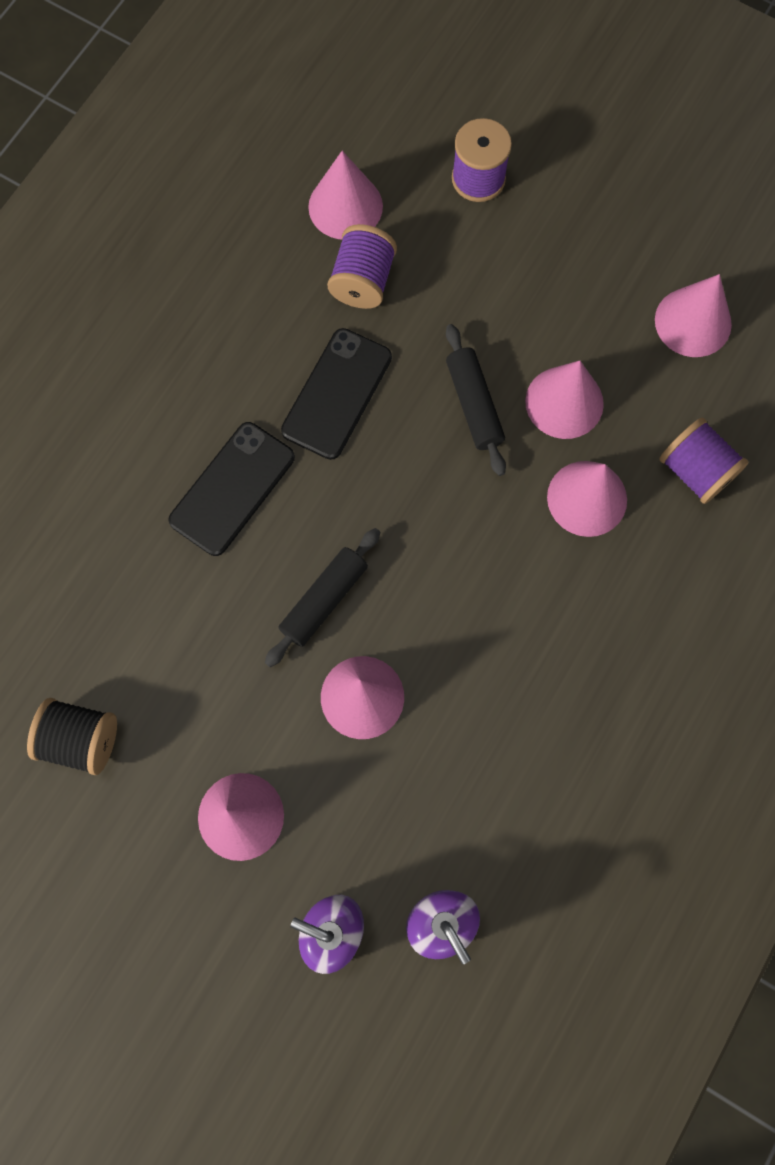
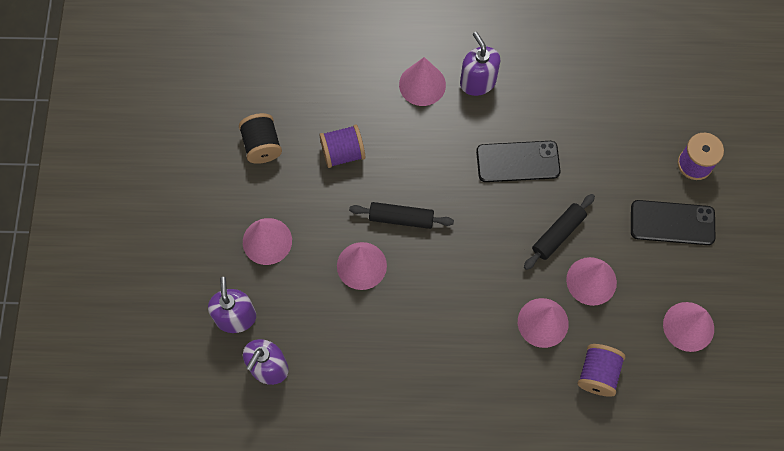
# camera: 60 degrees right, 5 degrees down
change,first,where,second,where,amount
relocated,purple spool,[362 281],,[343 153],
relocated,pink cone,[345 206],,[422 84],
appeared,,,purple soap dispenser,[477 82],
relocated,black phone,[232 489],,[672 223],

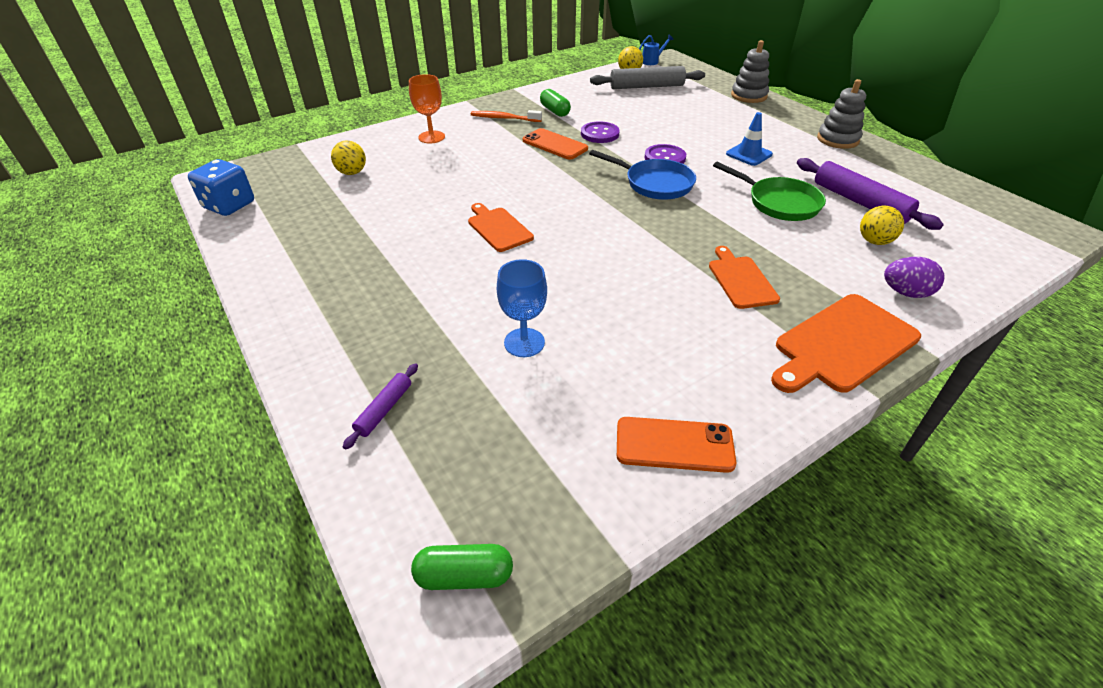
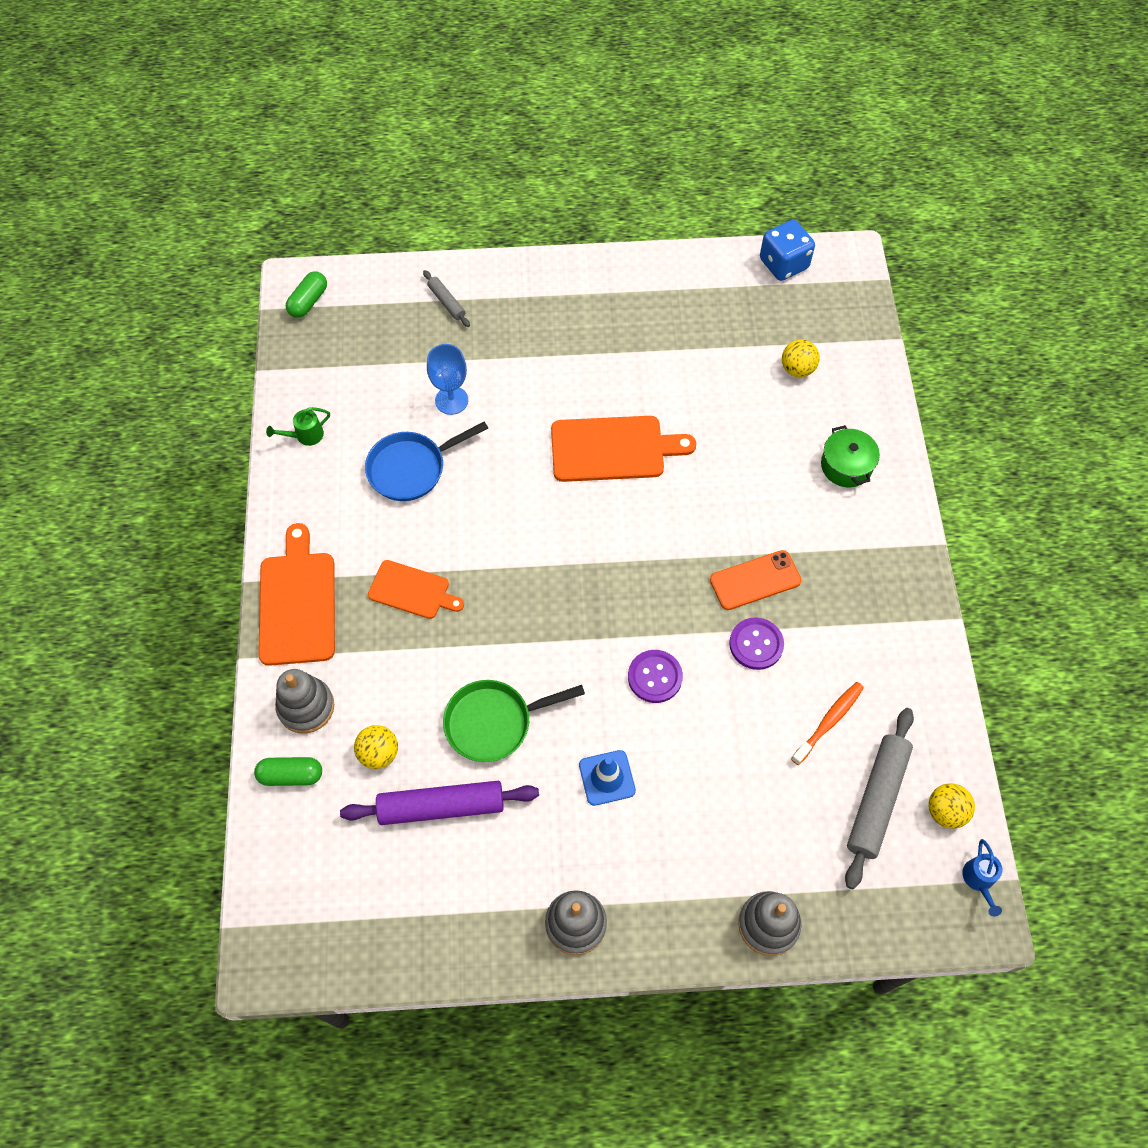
# camera: 120 degrees right, 20 degrees up
change,first,where,second,where,amount
relocated,green capsule,[555 111],,[291 775],
exchanged,orange phone,[674 445],green watering can,[305 436],
exchanged,purple egg,[905 293],grey stacking toy,[306 707],
relocated,blue pan,[655 183],,[411 468],
colour,purple rolling pin,[384 409],grey rolling pin,[446 302],
size,orange cutting board,[498 228],,[613 449],x1.60
relocated,orange toothbrush,[504 118],,[829 722],
exchanged,orange goblet,[431 137],green pot,[846 466],

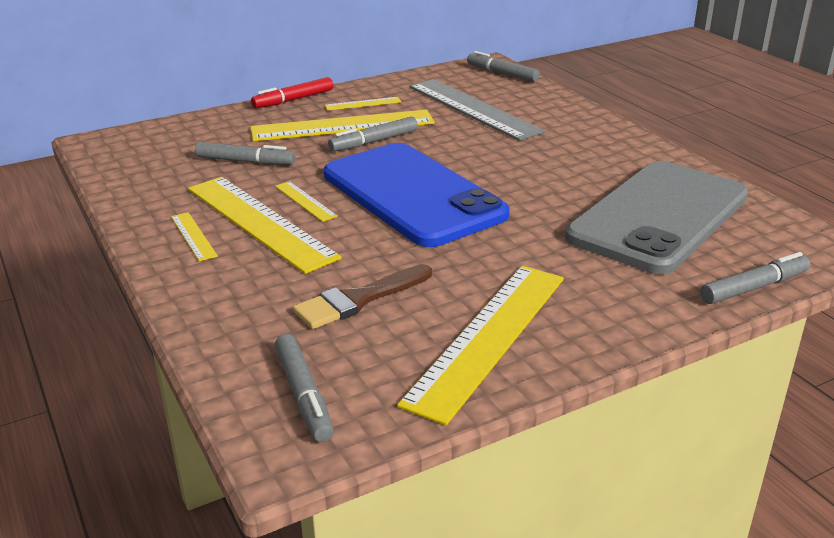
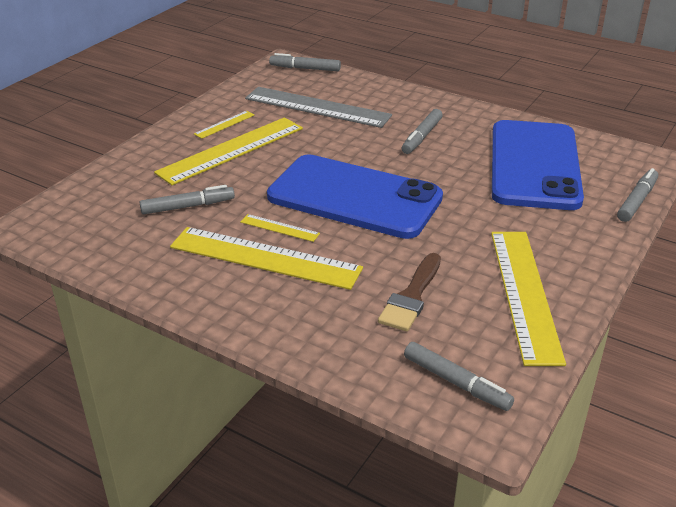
# camera: 30 degrees left, 5 degrees up
change,first,where,second,where,amount
relocated,grey marker,[374 142],,[422 137],
colour,grey phone,[659 217],blue phone,[534 165],
missing,yellow ruler,[193 236],,,
missing,red marker,[293 100],,,

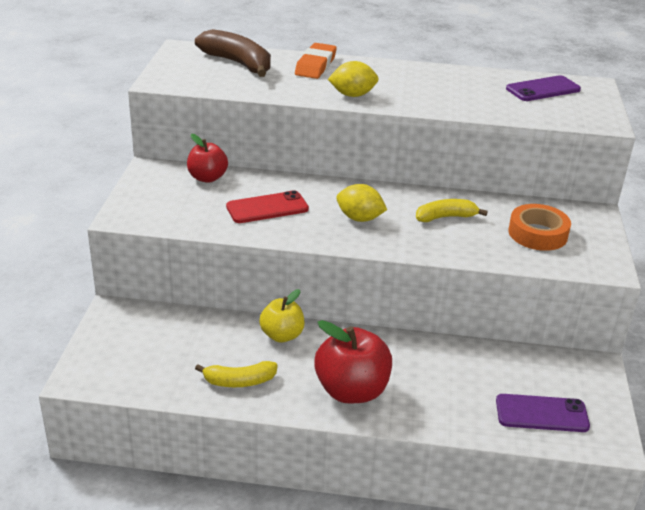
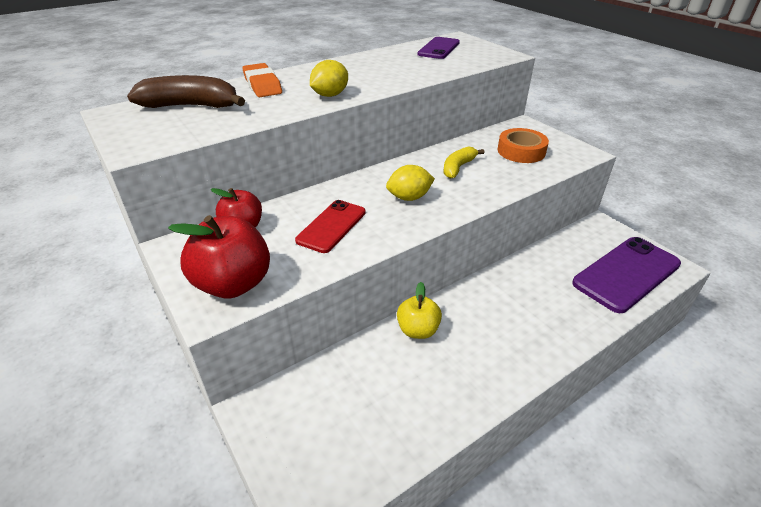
# camera: 40 degrees left, 5 degrees up
change,first,where,second,where,amount
relocated,red apple,[351 391],,[233 284],
size,purple phone,[541 414],,[626 274],x1.64
missing,yellow banana,[239 381],,,

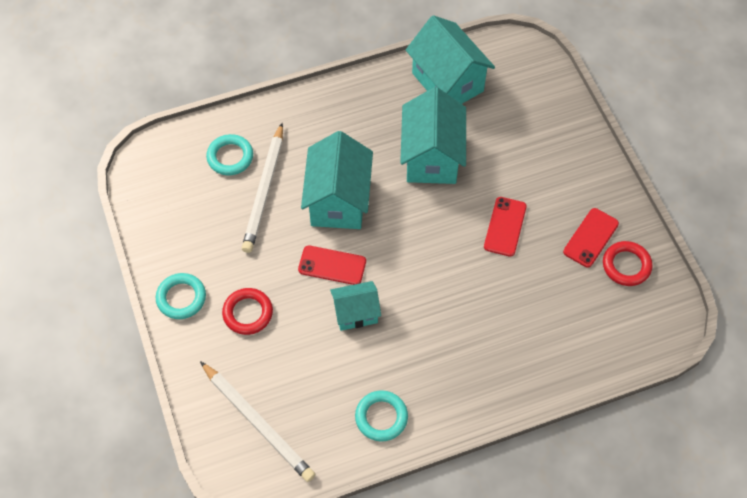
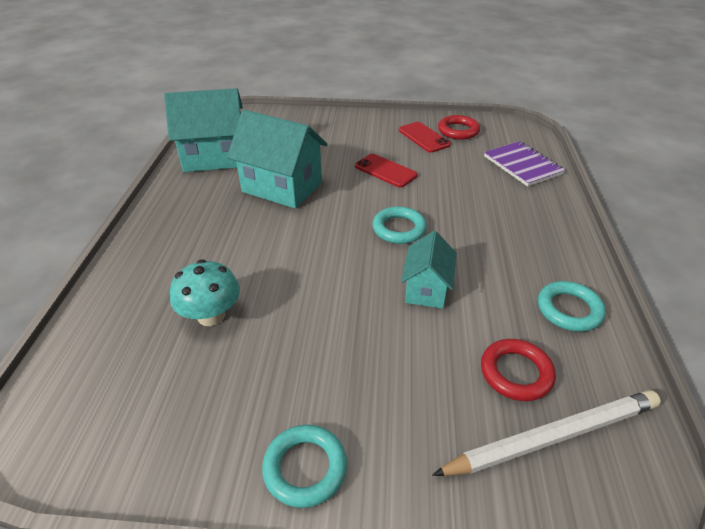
# camera: 65 degrees left, 20 degrees down
change,first,where,second,where,amount
exchanged,white pencil,[264 190],turquoise mushroom,[211 315],
relocated,turquoise ring,[230 157],,[399 229],
relocated,red ring,[248 313],,[516 373],
appeared,,,purple notebook,[522 165],
missing,red phone,[332 265],,,
missing,turquoise house,[338 201],,,

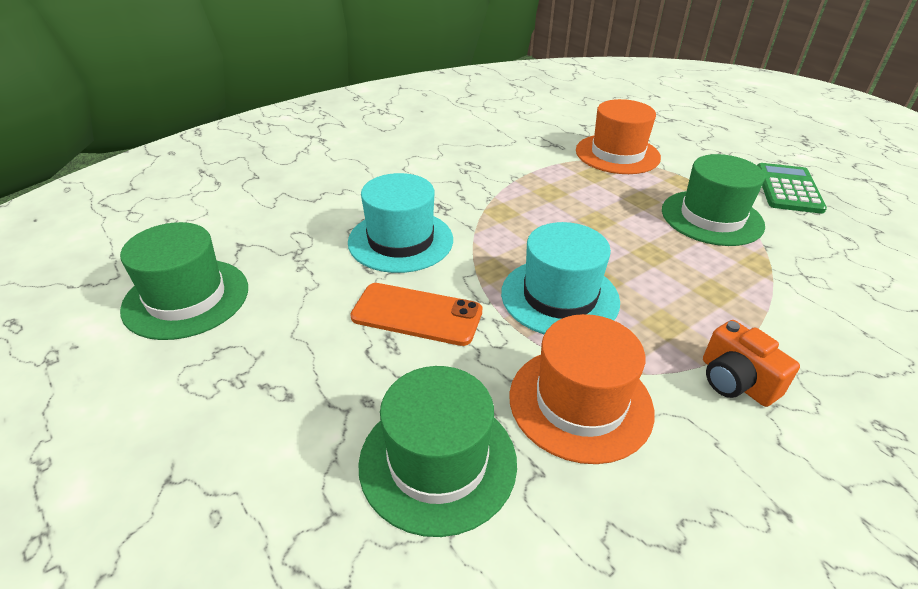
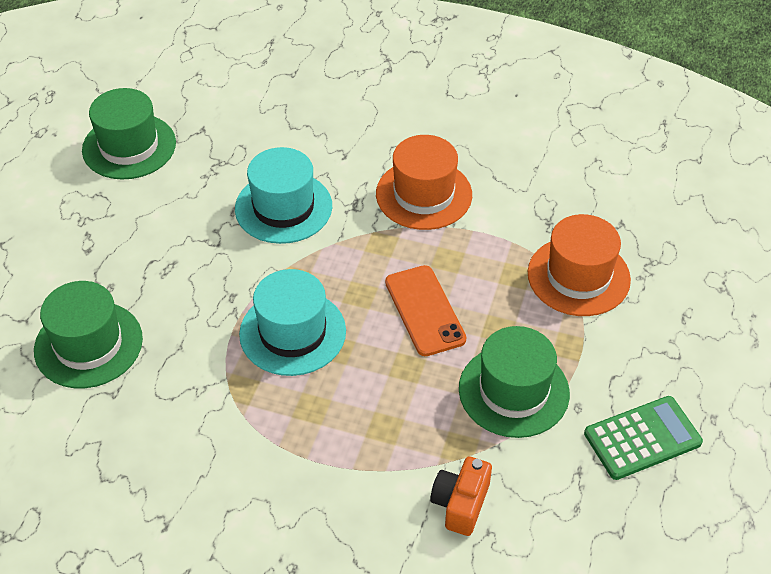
# camera: 55 degrees right, 10 degrees up
change,first,where,second,where,amount
relocated,orange hat,[580 402],,[424 194],
relocated,orange phone,[417 314],,[425 310],
relocated,orange camera,[735 381],,[460 504],

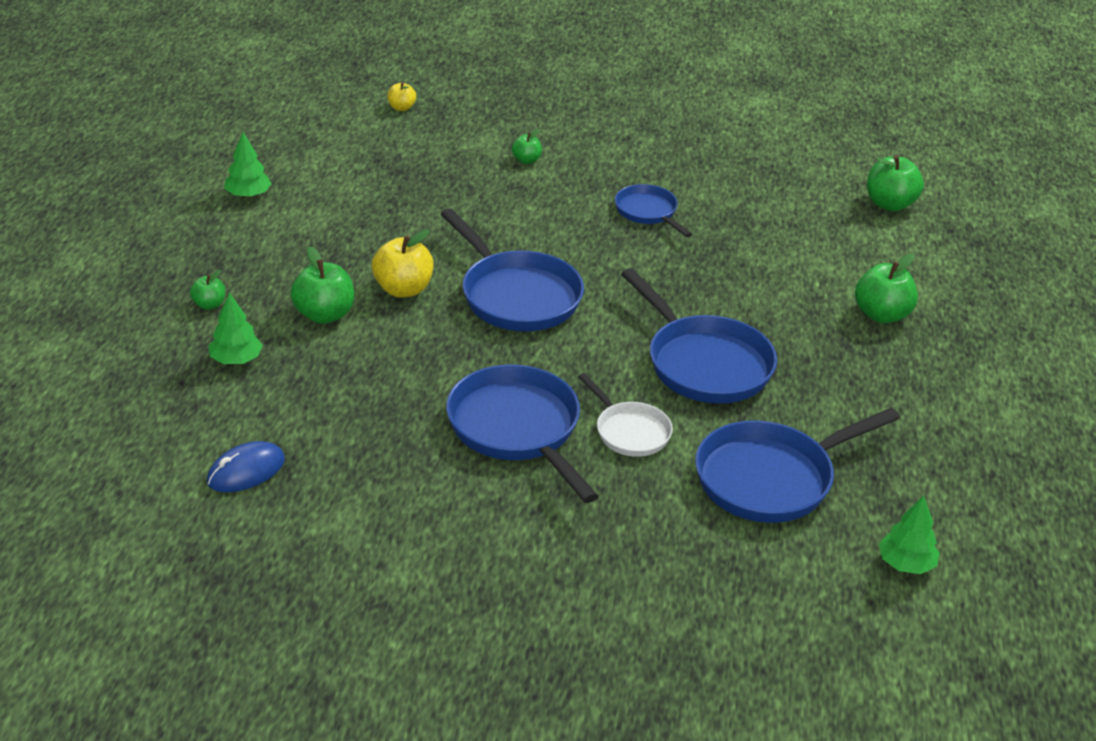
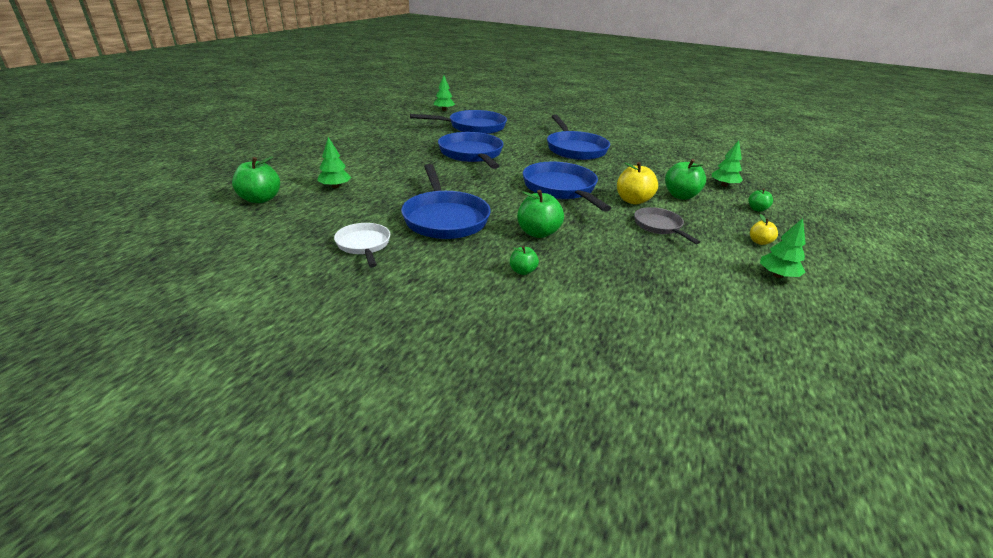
# camera: 165 degrees left, 5 degrees down
change,first,where,second,where,amount
appeared,,,green tree,[335 186],
relocated,white pan,[629 432],,[364 245],
size,blue pan,[648 212],,[445 218],x1.77
relocated,green apple,[882 315],,[538 233],
appeared,,,grey pan,[659 226],
relocated,yellow apple,[401 108],,[759 242],
missing,blue mouse,[246 471],,,

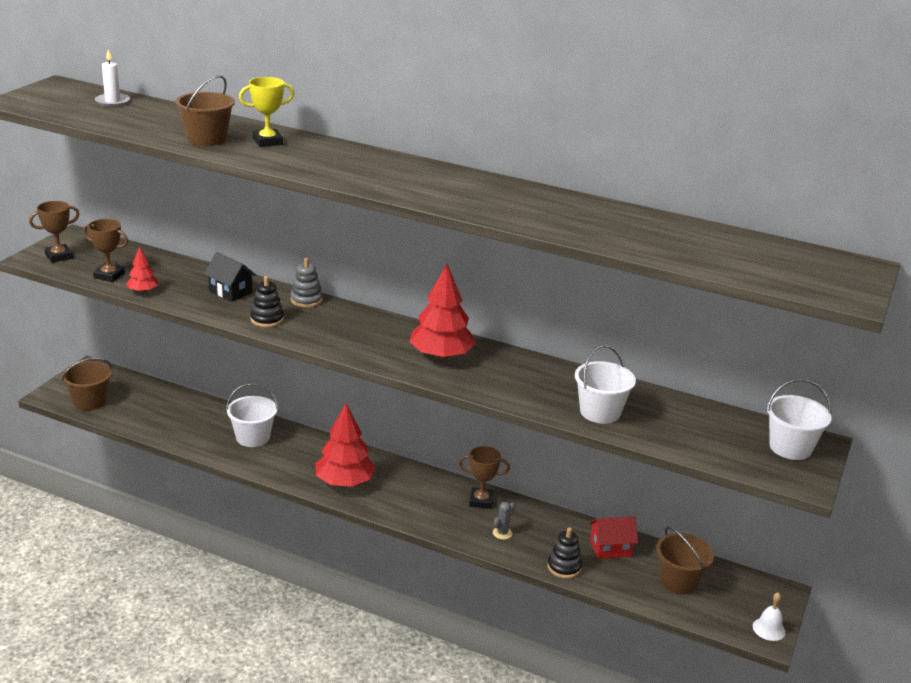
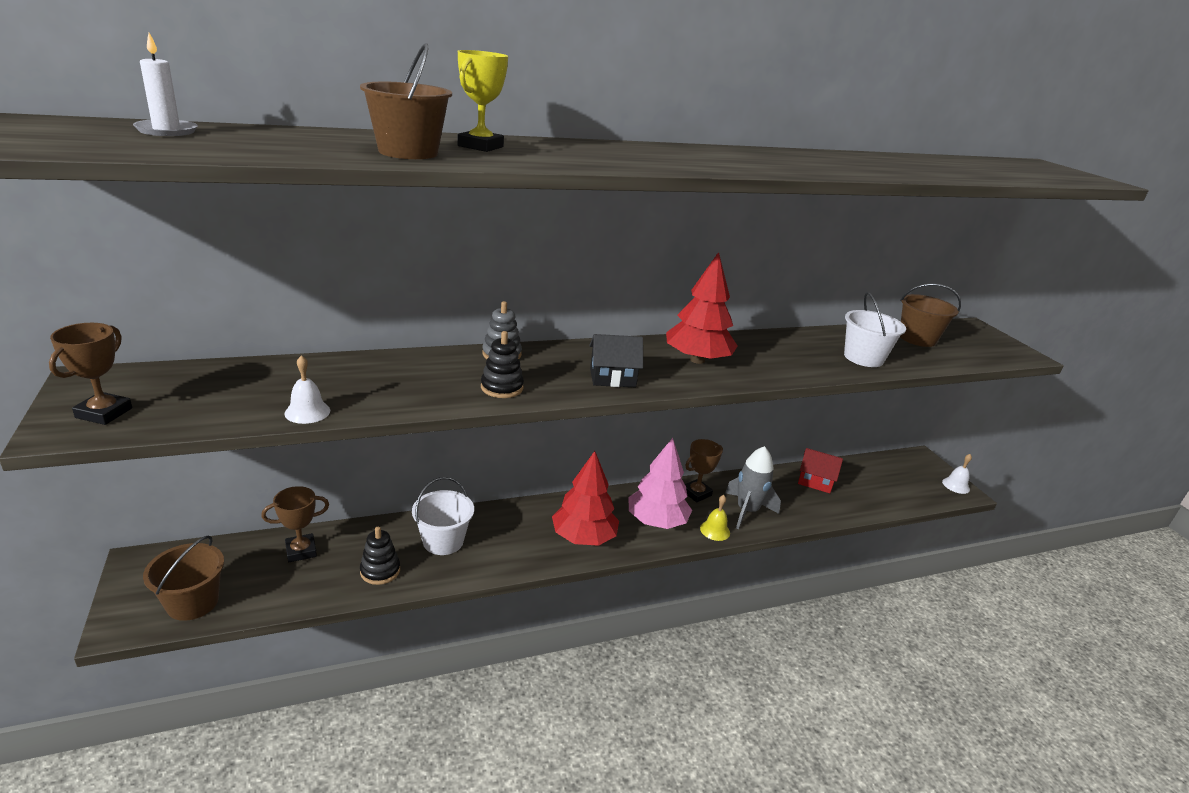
# camera: 45 degrees left, 0 degrees up
change,first,where,second,where,amount
relocated,brown trophy,[109 275],,[301 551],
exchanged,red tree,[143 291],white bell,[307 412],
relocated,black stacking toy,[564 567],,[380 571],
relocated,black house,[230 291],,[612 378],
appeared,,,pink tree,[656 521],
appeared,,,yellow bell,[715 530],
exchanged,grey cactus,[502 533],grey rocket,[747 511],
spun,red house,[610 548],,[815 482],75 degrees clockwise
relocated,brown bucket,[679 581],,[917 338],
missing,white bucket,[790 447],,,

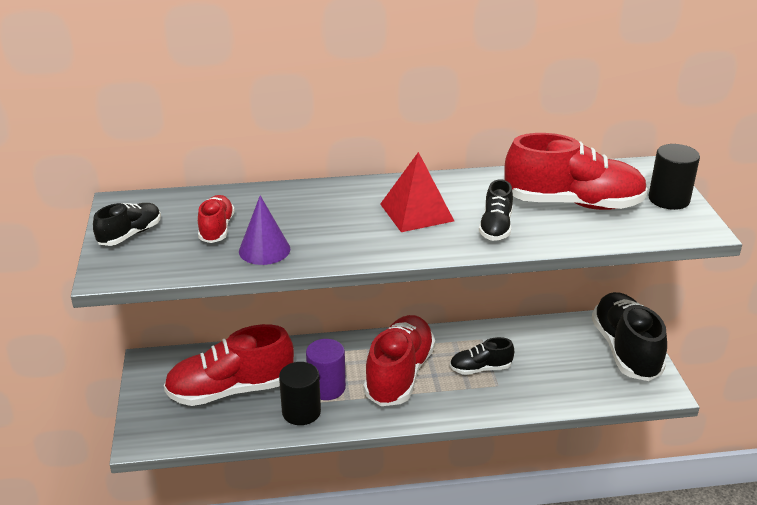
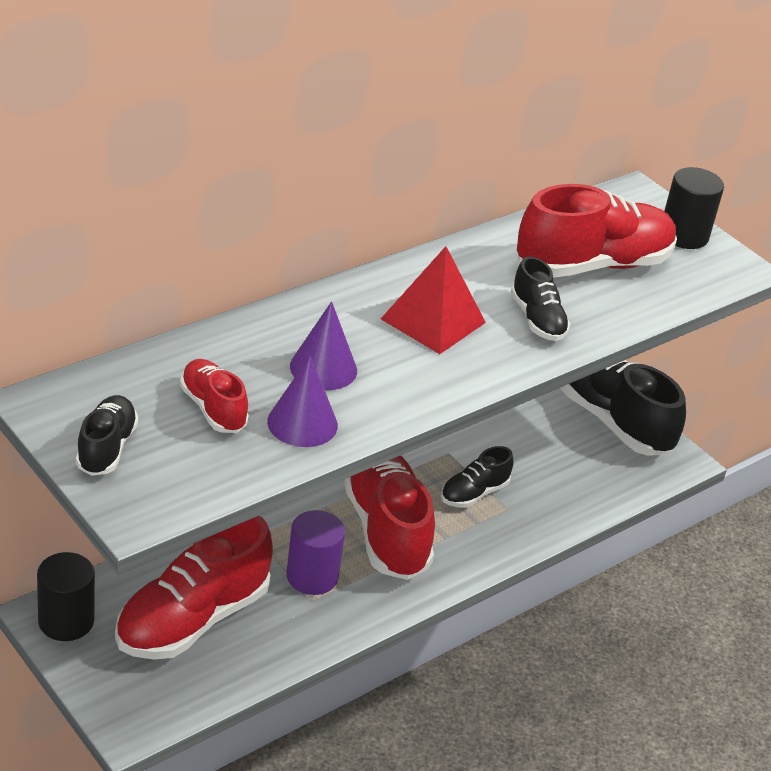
# camera: 35 degrees left, 5 degrees up
change,first,where,second,where,amount
relocated,black cylinder,[301 412],,[66 621],
appeared,,,purple cone,[323 368],

